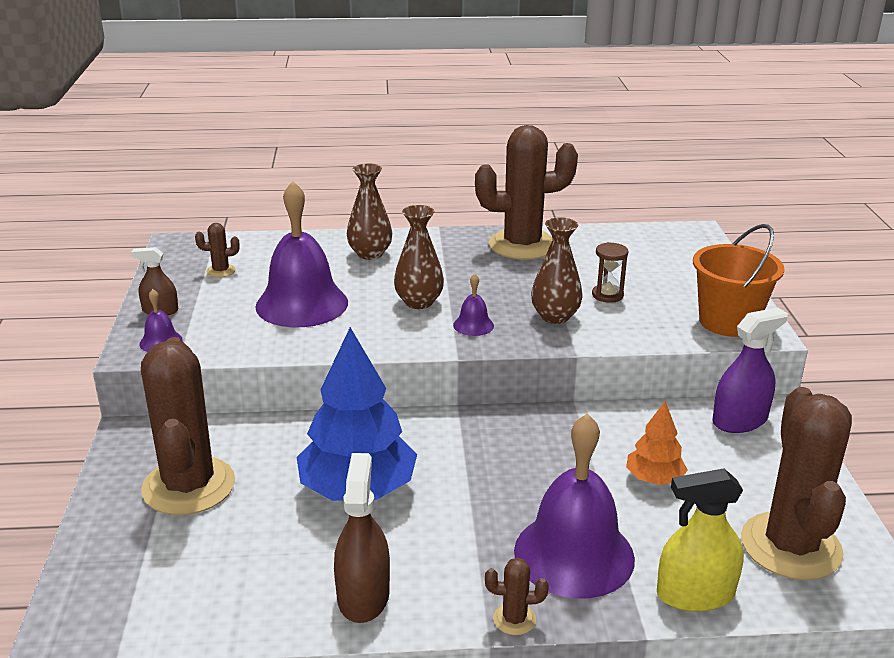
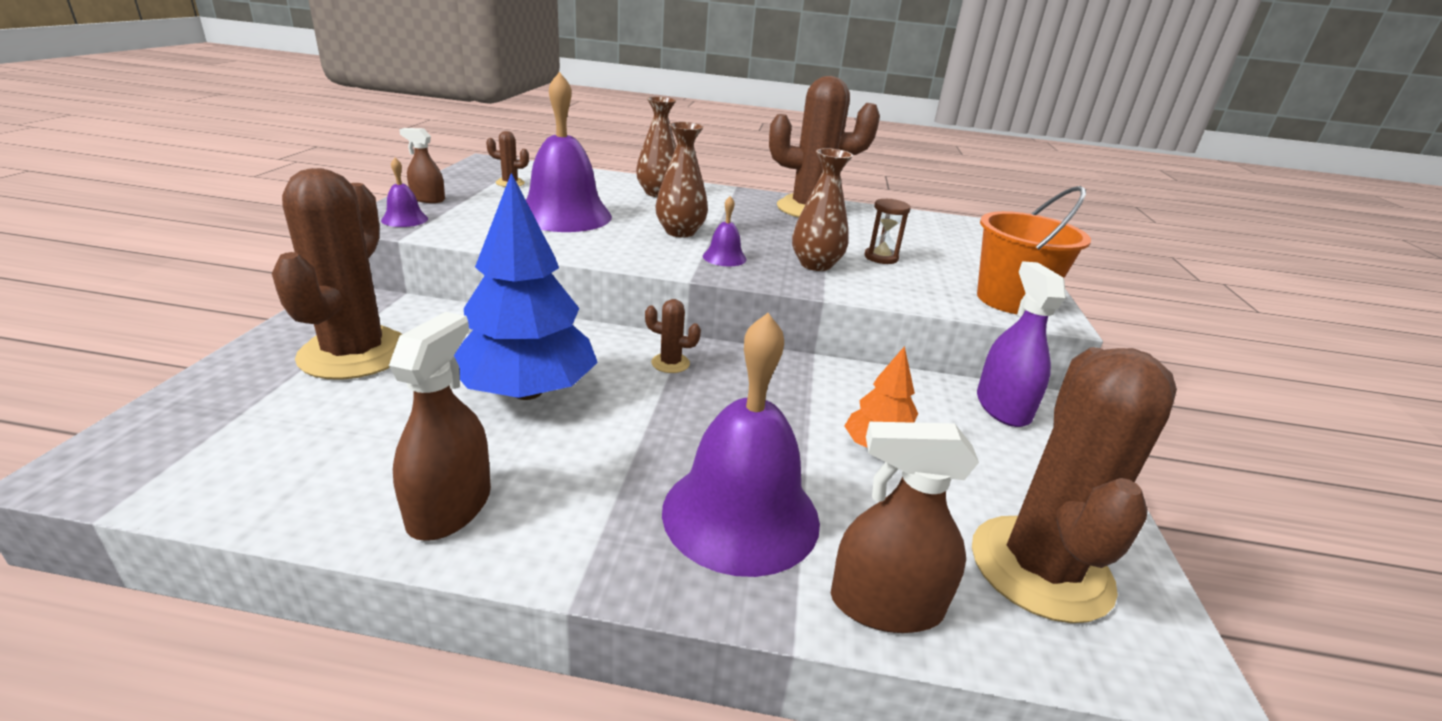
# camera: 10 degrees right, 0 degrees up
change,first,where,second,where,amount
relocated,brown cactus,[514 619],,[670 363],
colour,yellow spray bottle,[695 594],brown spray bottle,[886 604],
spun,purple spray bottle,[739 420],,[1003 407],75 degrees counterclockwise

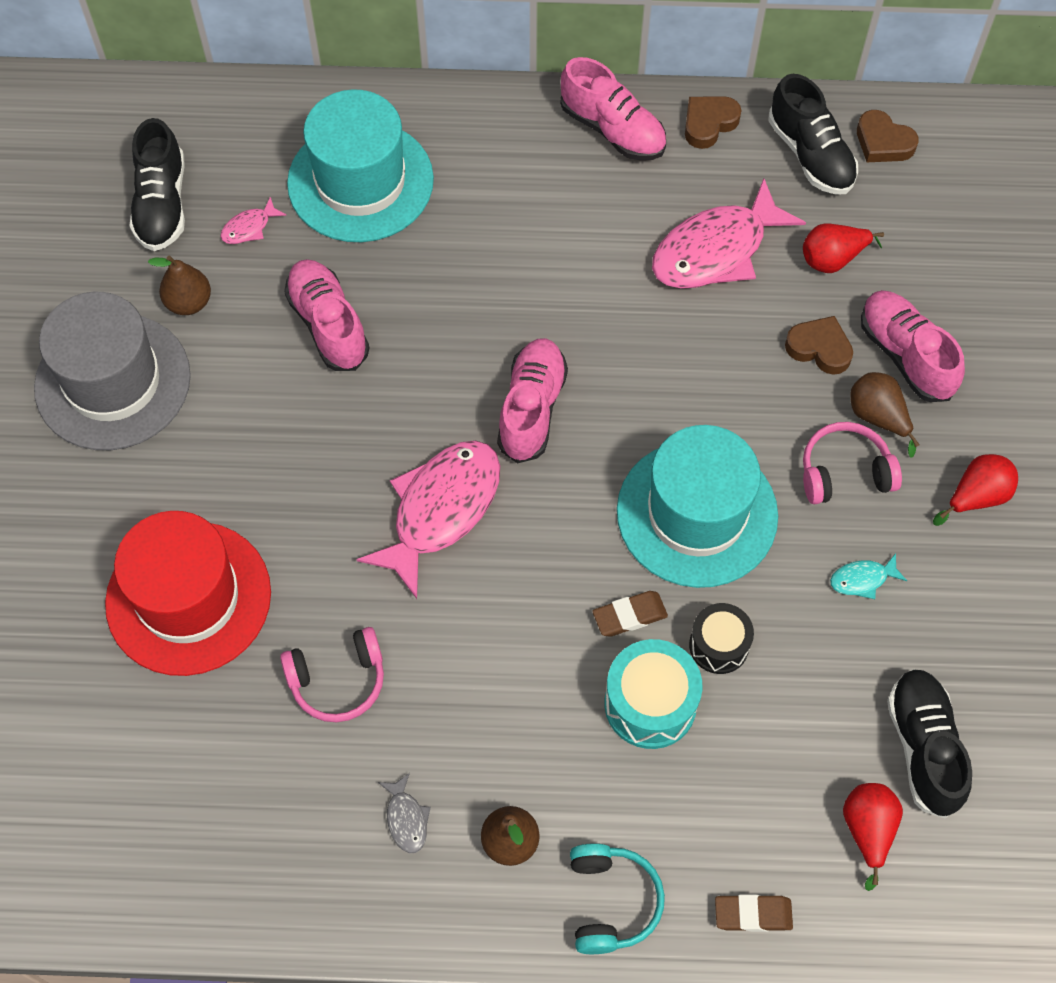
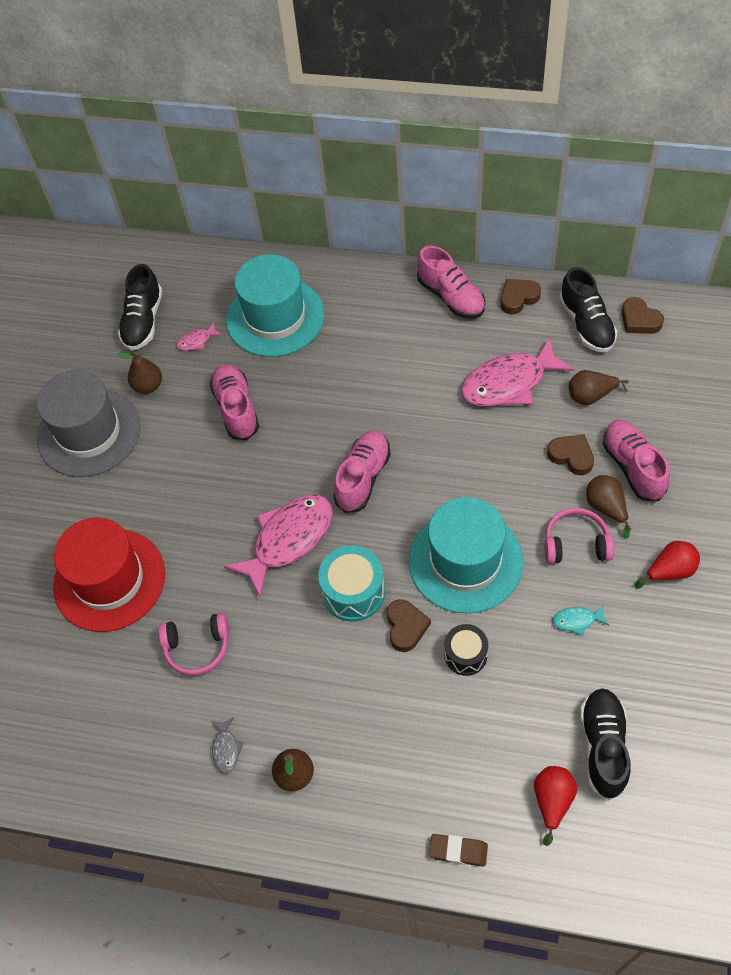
# camera: 15 degrees right, 5 degrees down
change,first,where,second,where,amount
relocated,turquoise drum,[650 704],,[353 592],
exchanged,brown eraser,[629 616],brown heart,[406 627],
colour,red pear,[832 259],brown pear,[591 396],
missing,turquoise headphones,[611 901],,,

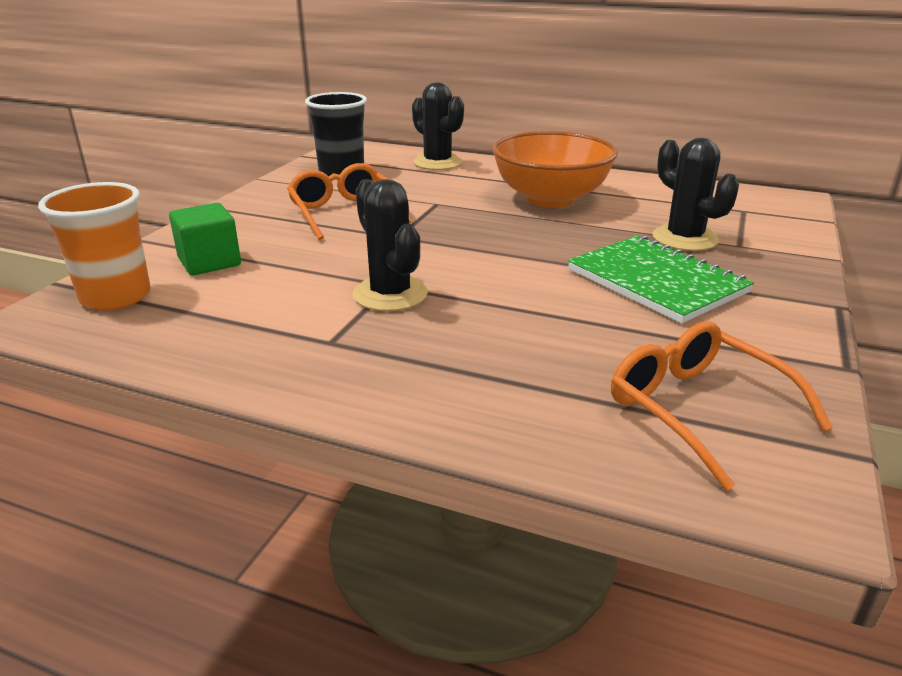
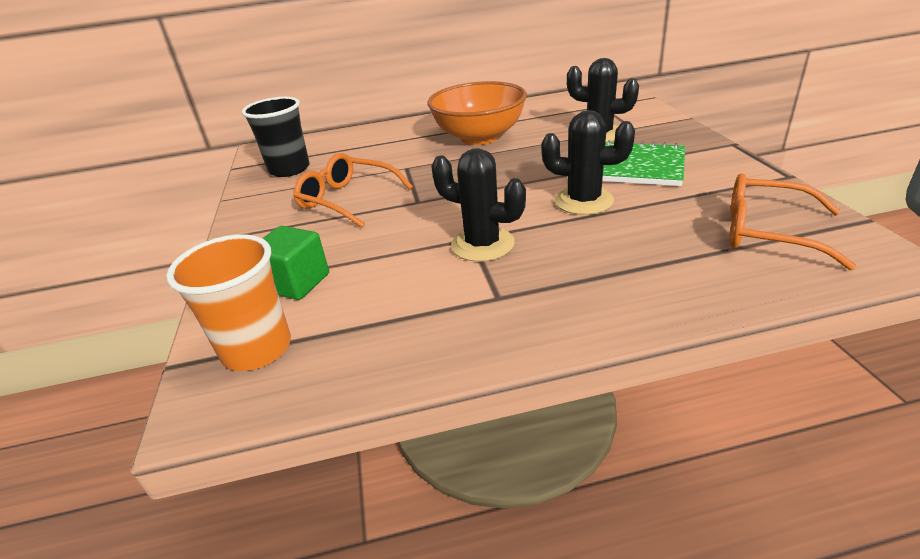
# camera: 30 degrees left, 5 degrees up
change,first,where,second,where,amount
relocated,black cactus,[437 163],,[583 201],

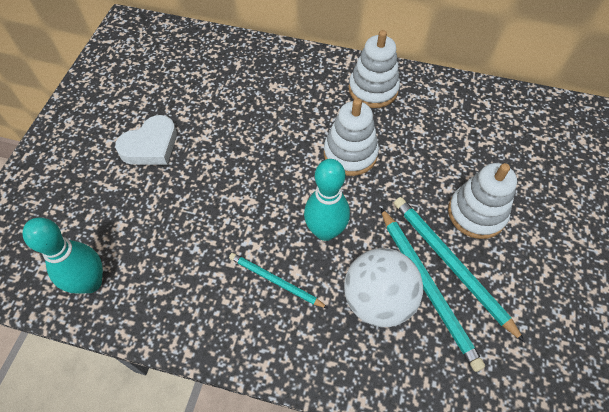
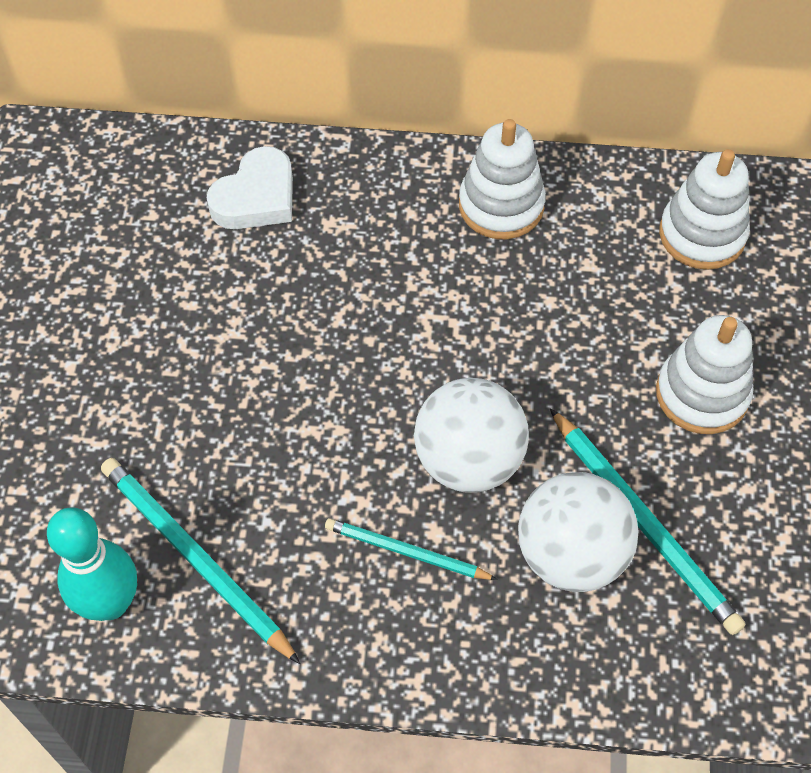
# camera: 10 degrees left, 0 degrees up
change,first,where,second,where,amount
relocated,turquoise pencil,[451 264],,[195 558],
relocated,white heart,[151 146],,[256 197],
exchanged,turquoise bowling pin,[325 231],white ball,[468 460],
relocated,white stacking toy,[350 154],,[702 234],

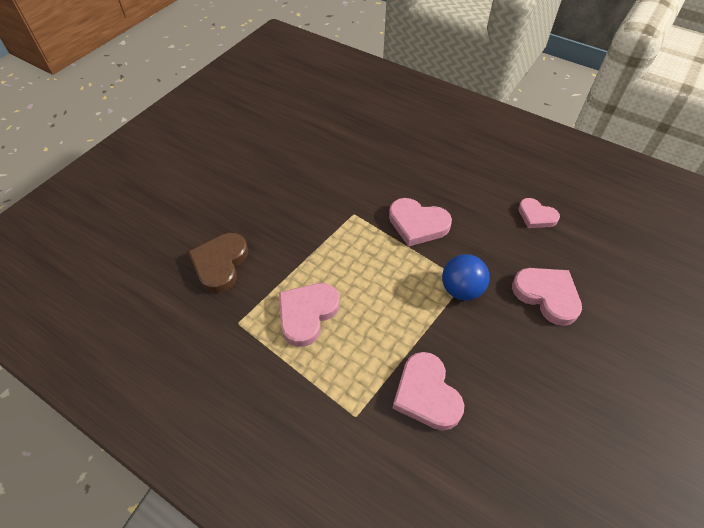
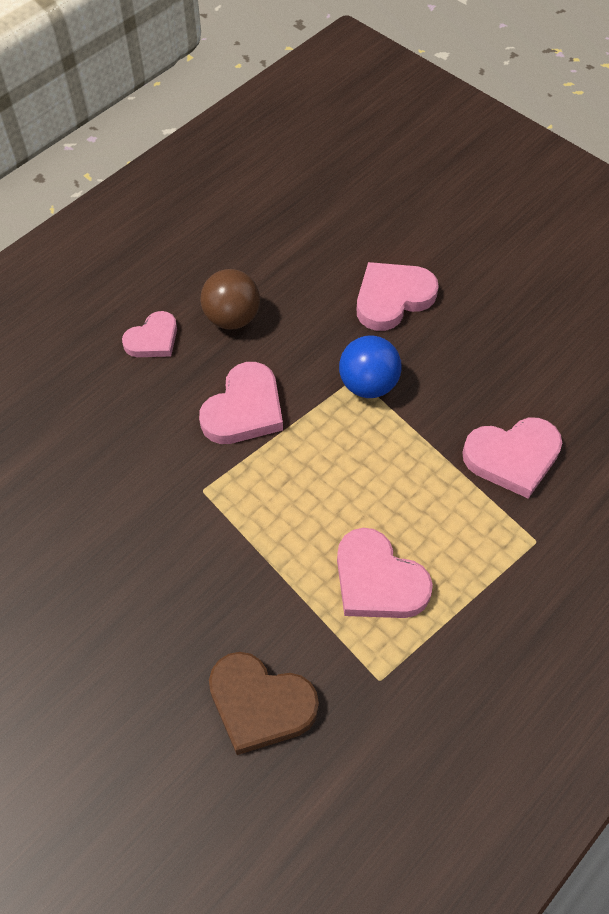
# camera: 80 degrees left, 5 degrees up
change,first,where,second,where,amount
relocated,pink heart,[536 216],,[153 339],
appeared,,,brown ball,[232 318],

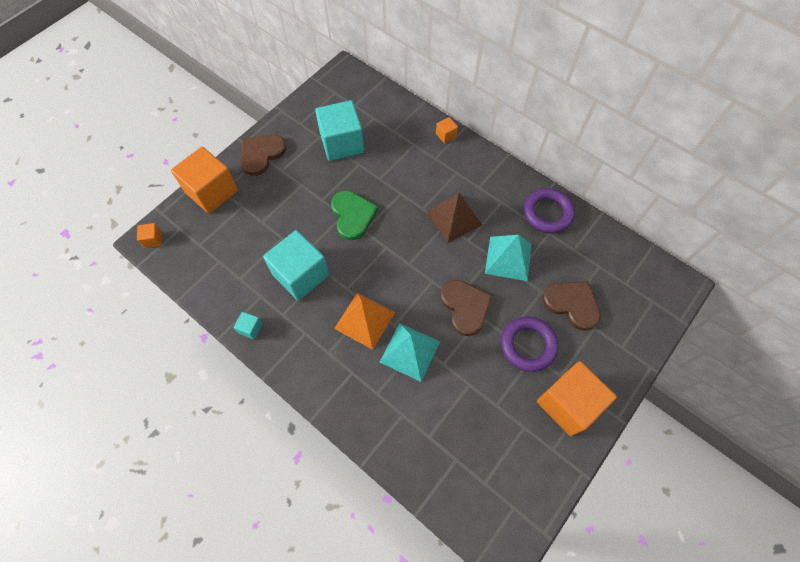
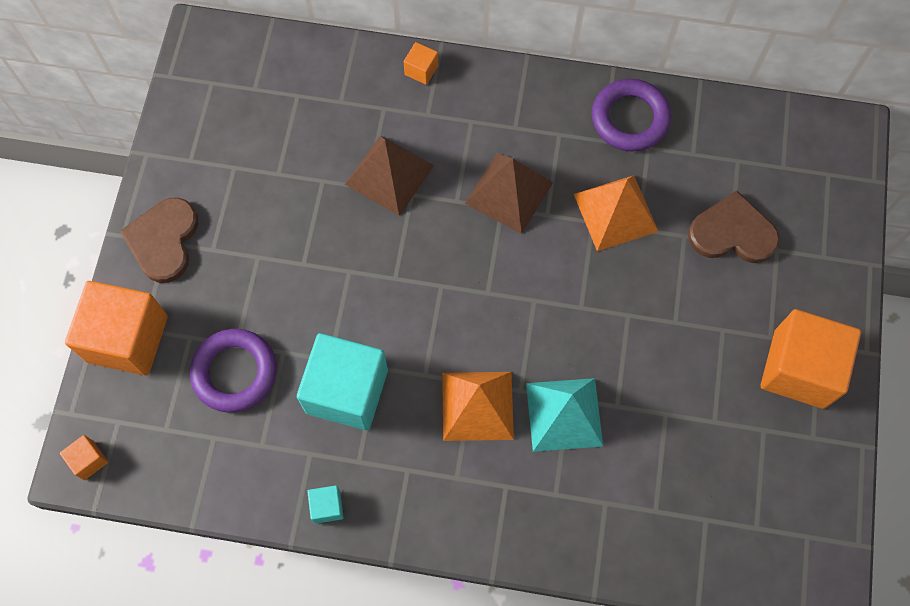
# camera: 30 degrees left, 5 degrees up
change,first,where,second,where,amount
relocated,purple ring,[528 345],,[235 372],
appeared,,,brown pyramid,[389 175],
colour,turquoise pyramid,[508 258],orange pyramid,[615 212],
missing,turquoise cube,[342 143],,,
missing,green heart,[352 215],,,
missing,brown heart,[465 307],,,

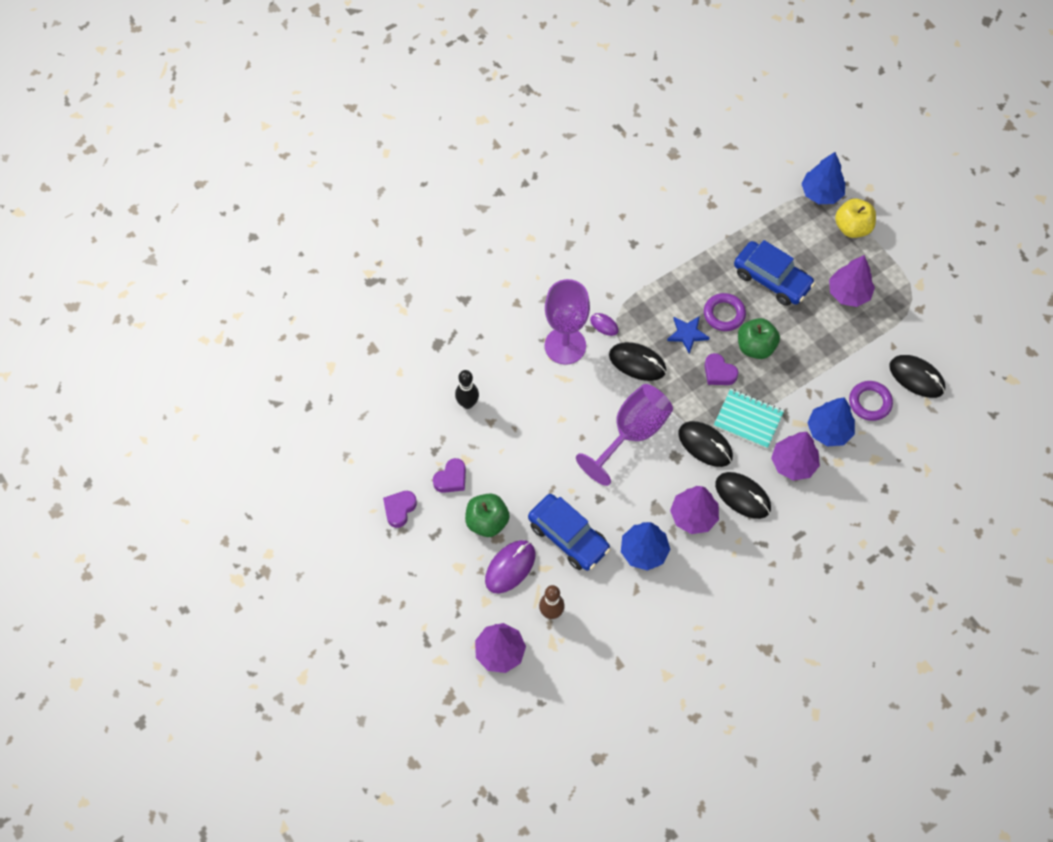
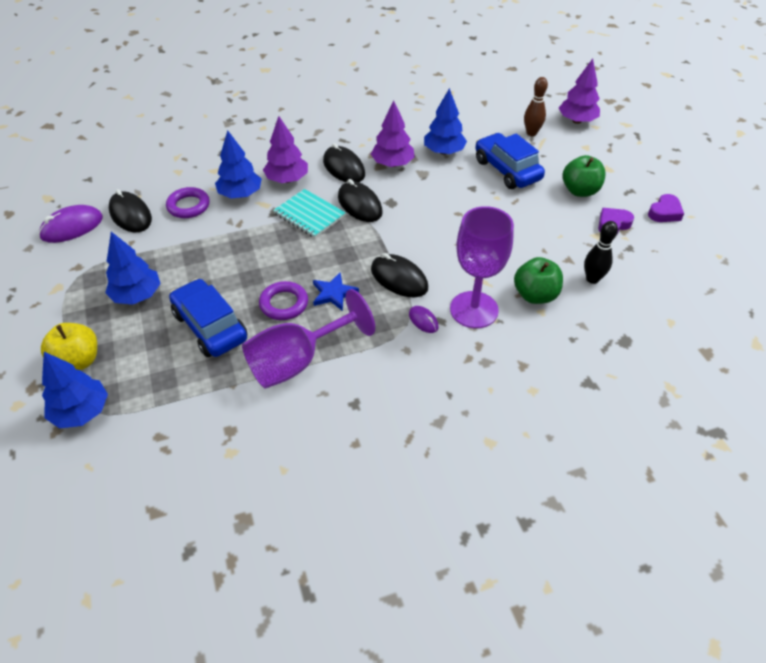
# camera: 165 degrees left, 15 degrees down
change,first,where,second,where,amount
relocated,purple mouse,[510 567],,[72 227],
colour,purple tree,[848 293],blue tree,[137 295],
relocated,purple goblet,[632 433],,[297 361],
relocated,green apple,[755 347],,[535 295],
missing,purple heart,[719 373],,,

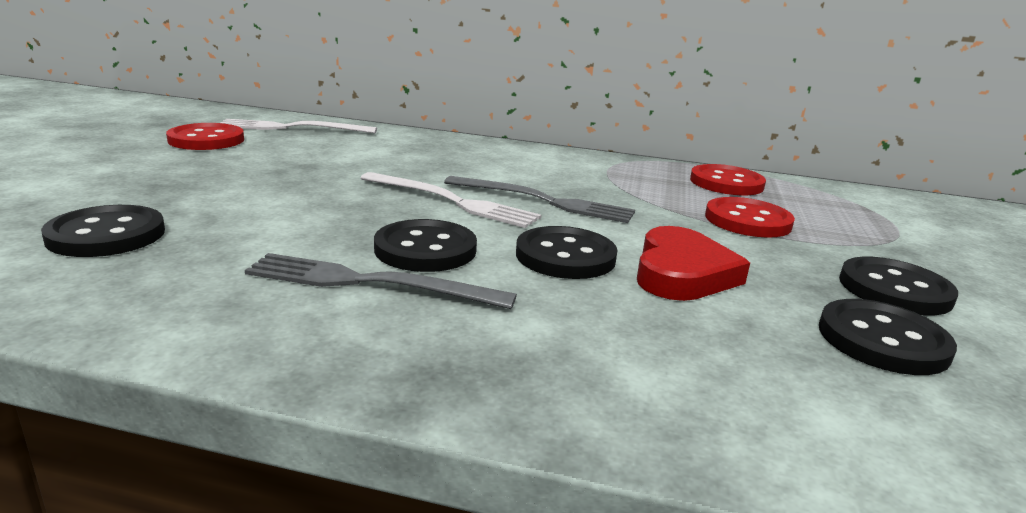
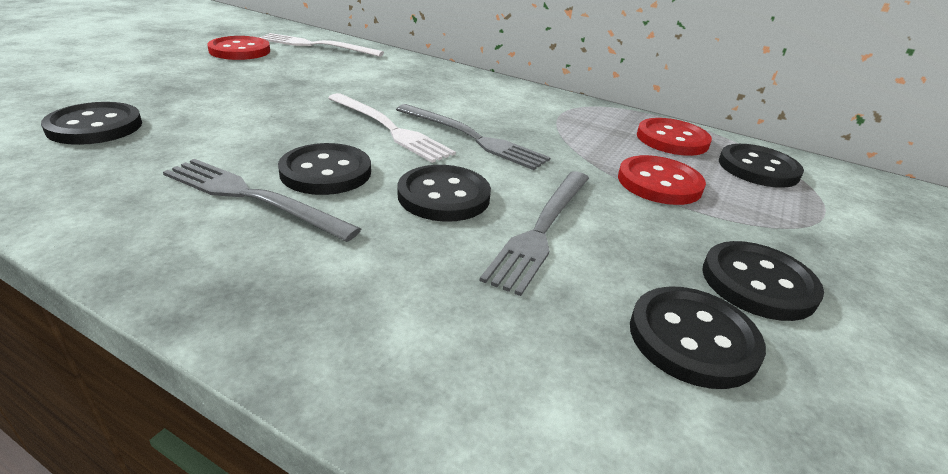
# camera: 15 degrees right, 10 degrees up
change,first,where,second,where,amount
exchanged,red heart,[682 273],grey fork,[542 229],
appeared,,,black button,[758 168],

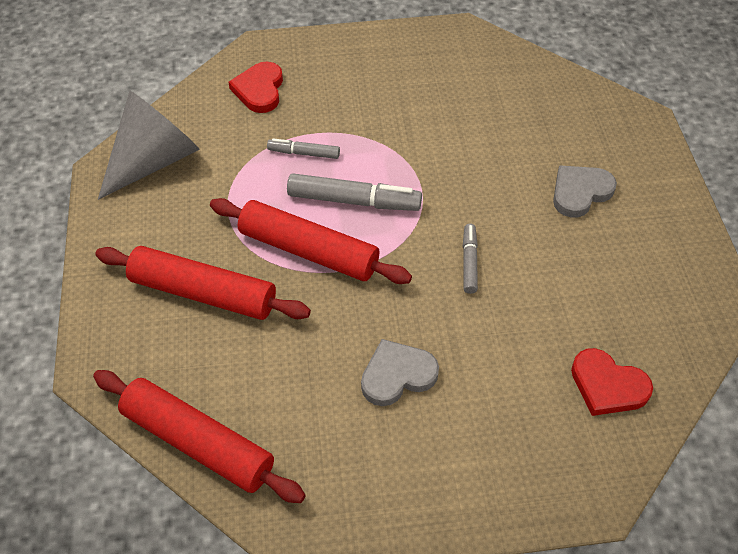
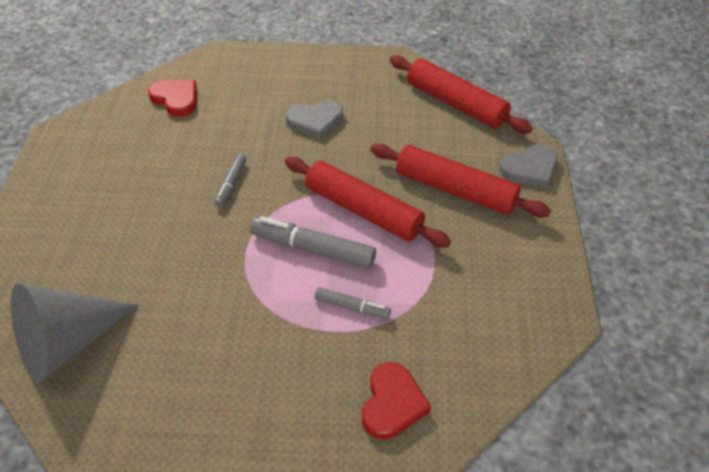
# camera: 170 degrees left, 5 degrees down
change,first,where,second,where,amount
relocated,grey cone,[154 160],,[68 343],
relocated,grey heart,[580 192],,[530 169],

